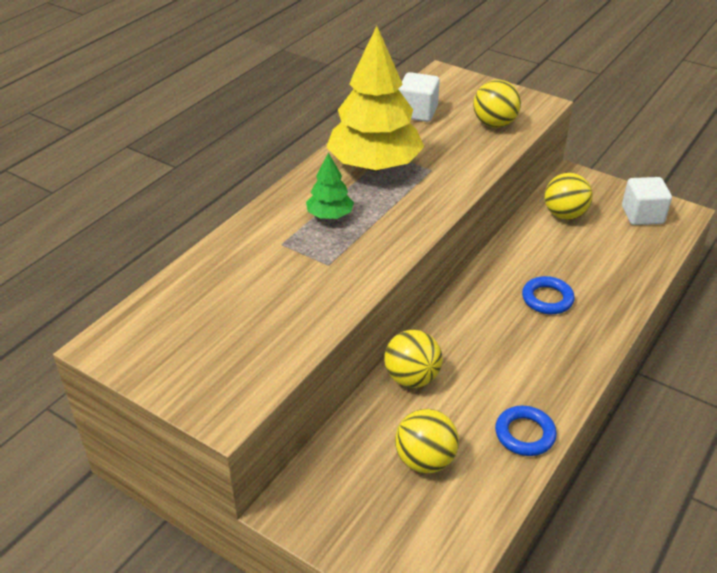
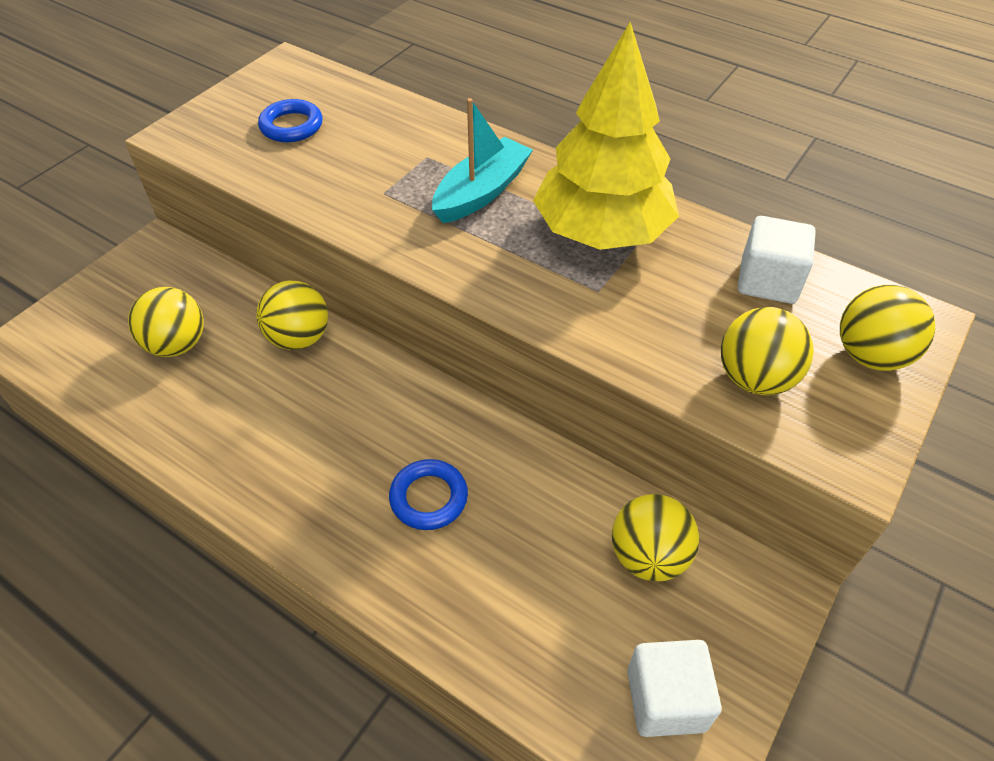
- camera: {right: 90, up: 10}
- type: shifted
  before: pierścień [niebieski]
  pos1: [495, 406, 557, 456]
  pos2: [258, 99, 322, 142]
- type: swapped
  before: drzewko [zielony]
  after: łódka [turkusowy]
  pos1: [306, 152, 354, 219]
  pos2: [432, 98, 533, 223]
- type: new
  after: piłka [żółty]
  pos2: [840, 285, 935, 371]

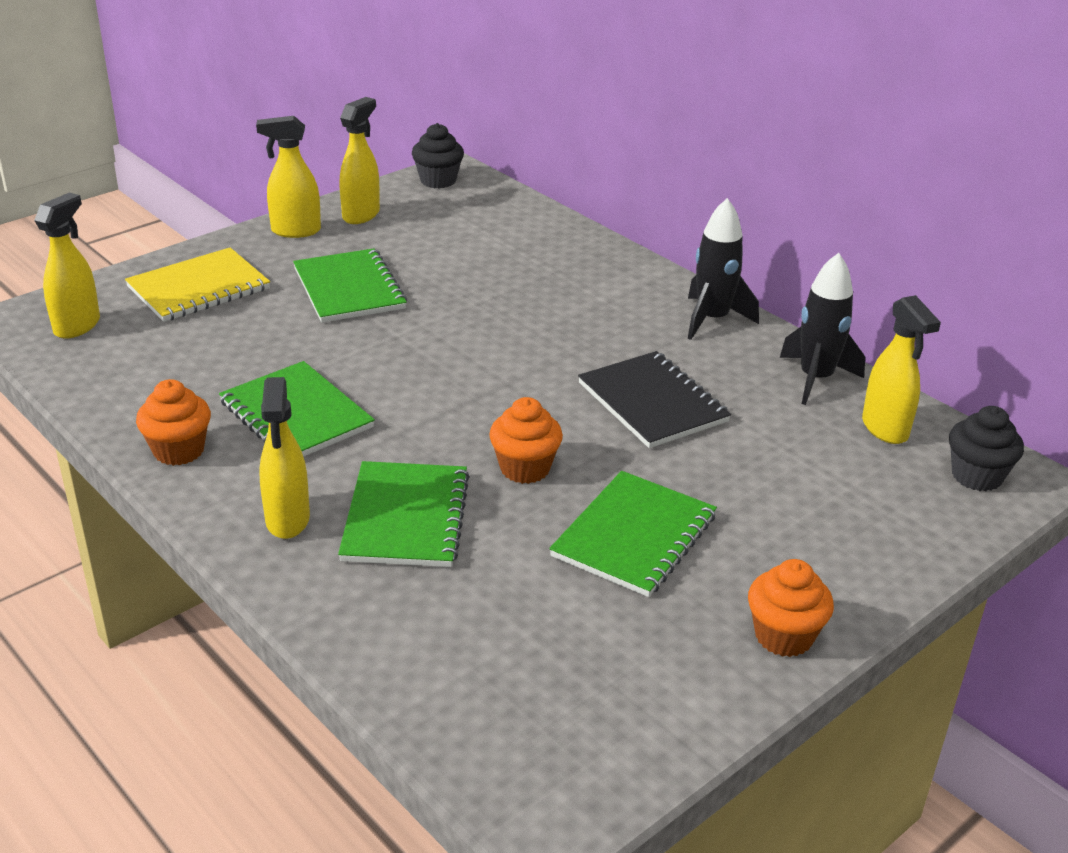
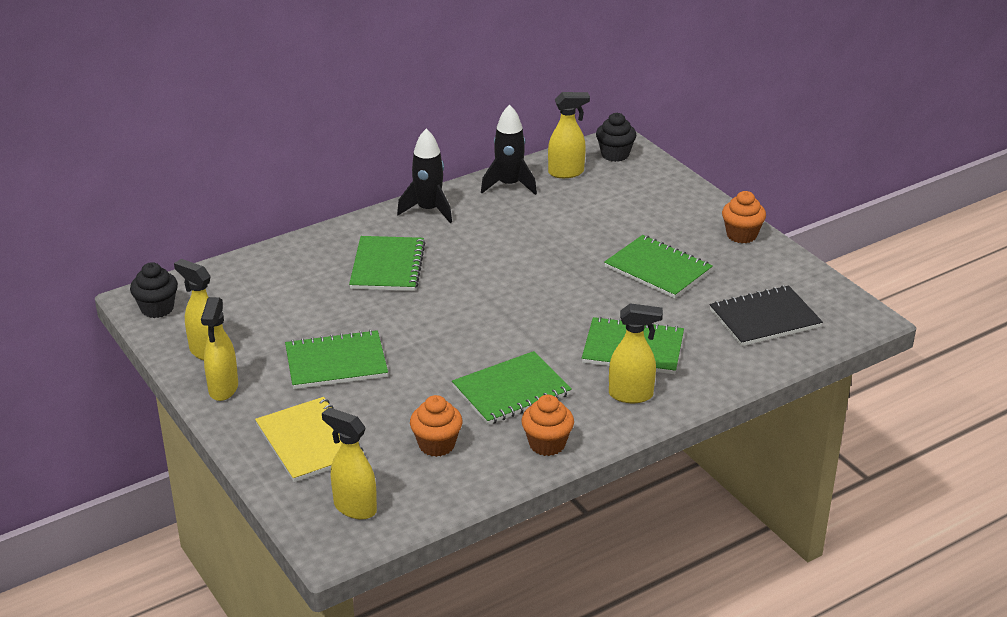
- camera: {right: -80, up: 0}
- type: new
  after: zeszyt [zielony]
  pos2: [349, 236, 425, 291]
- type: shifted
  before: muffinka [pomarańczowy]
  pos1: [489, 397, 563, 484]
  pos2: [410, 395, 463, 457]
- type: shifted
  before: zeszyt [czarny]
  pos1: [578, 351, 731, 448]
  pos2: [710, 285, 823, 346]

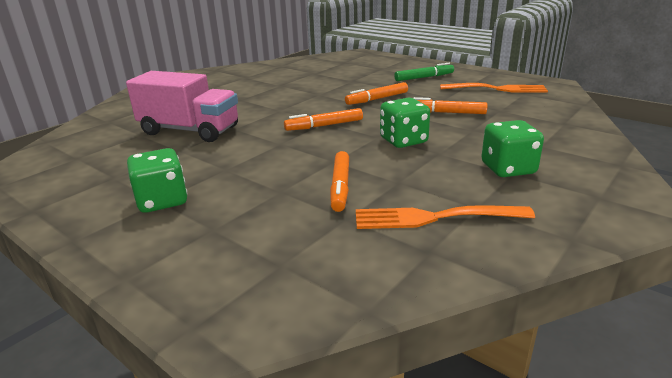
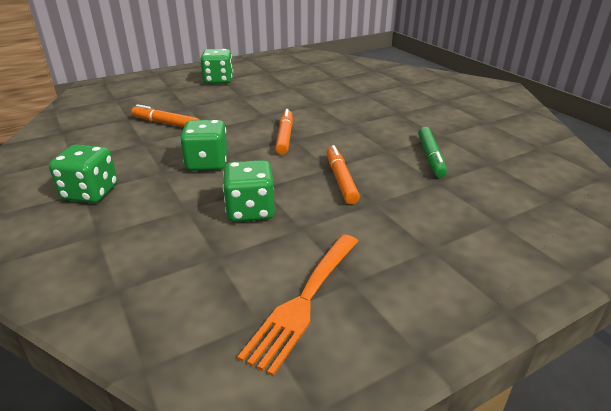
- camera: {right: 110, up: 5}
- type: swapped
  before: flamaster [pomarańczowy]
  after: kostka do gry [zielony]
  pos1: [413, 97, 488, 114]
  pos2: [223, 160, 275, 222]
- type: shifted
  before: flamaster [zielony]
  pos1: [394, 63, 454, 81]
  pos2: [418, 127, 447, 178]
- type: gone
  before: ciężarówka [różowy]
  pos1: [126, 71, 238, 142]
- type: gone
  before: widelec [pomarańczowy]
  pos1: [356, 205, 535, 229]

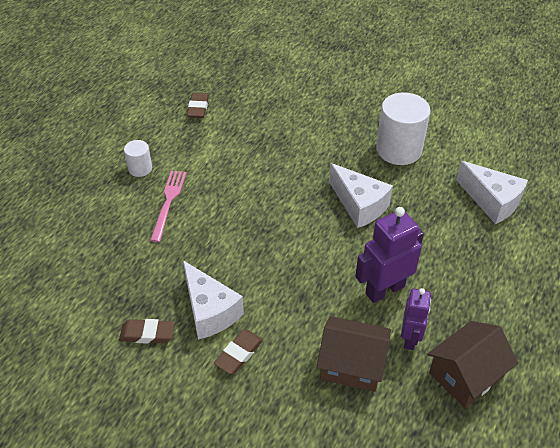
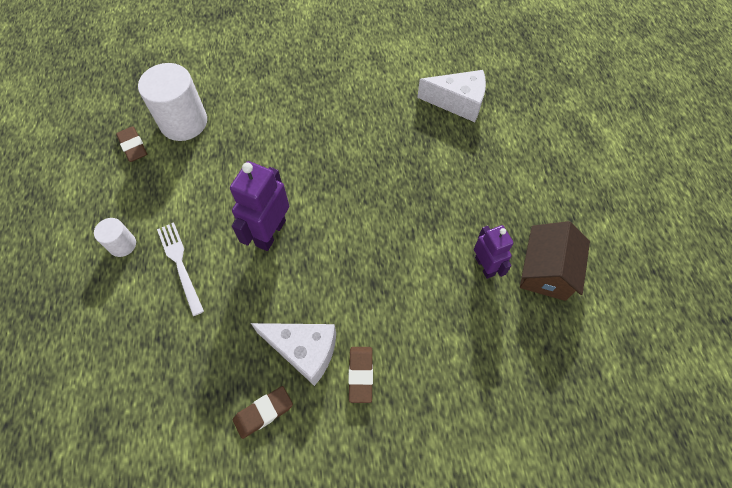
- camera: {right: -35, up: 15}
- type: shifted
  before: walec [biały]
  pos1: [376, 92, 431, 165]
  pos2: [138, 63, 207, 141]
- type: repainted
  before: widelec [różowy]
  after: widelec [biały]
  pos1: [150, 170, 186, 242]
  pos2: [157, 222, 204, 316]
- type: shifted
  before: robot [fioletowy]
  pos1: [355, 207, 424, 303]
  pos2: [230, 161, 289, 251]
- type: gone
  before: domek [brązowy]
  pos1: [317, 316, 391, 392]
- type: gone
  before: ser [biały]
  pos1: [329, 163, 393, 228]

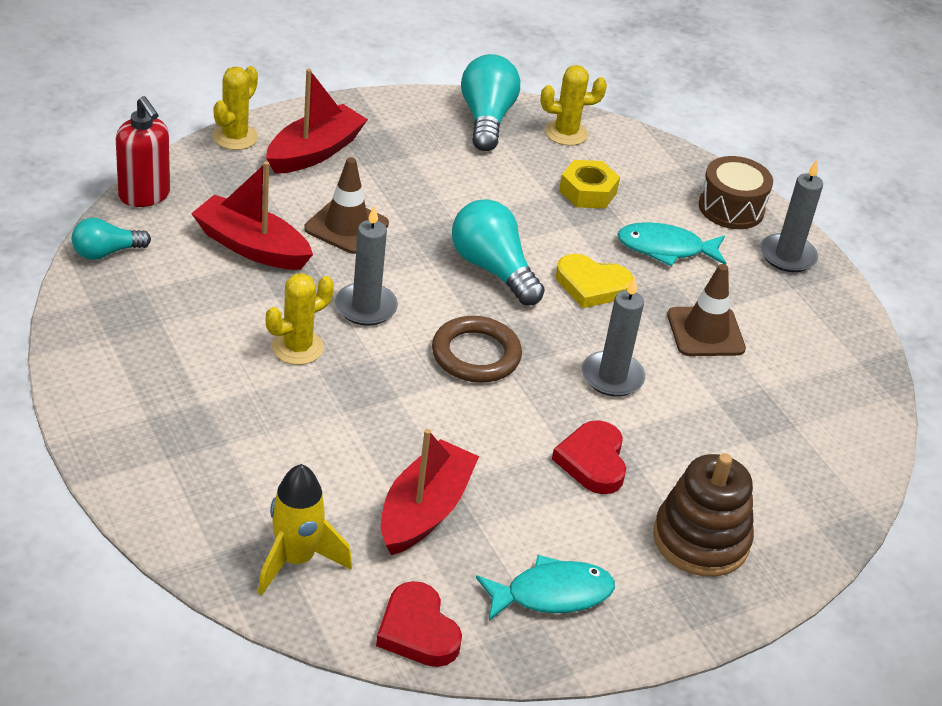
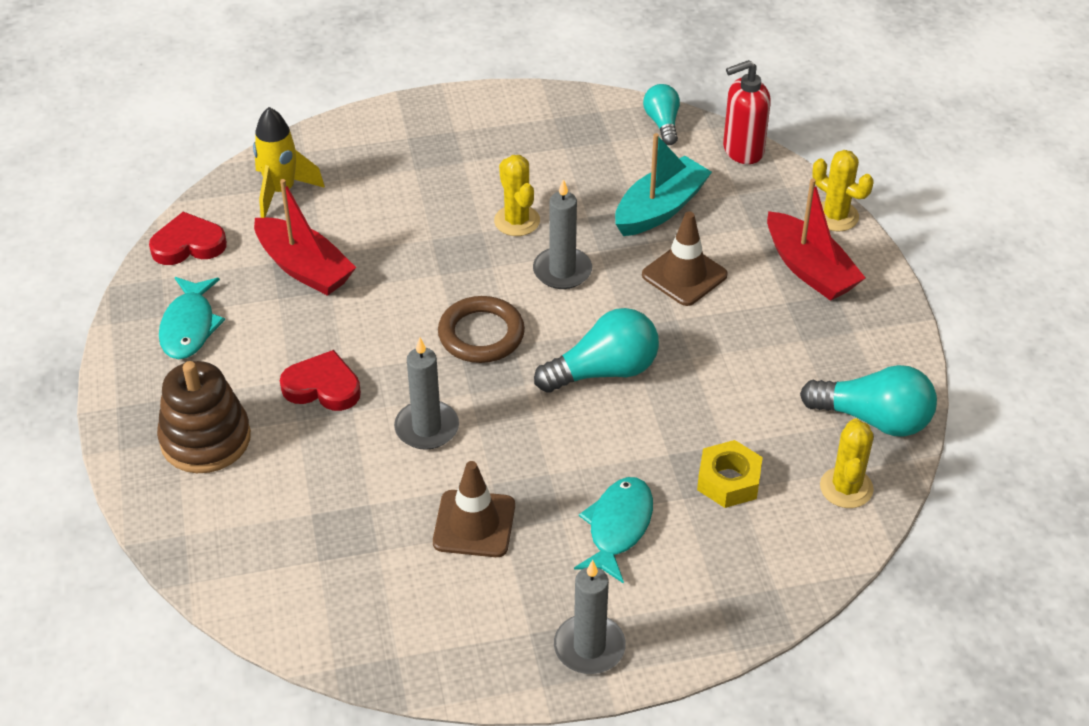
- camera: {right: 110, up: 5}
- type: repainted
  before: łódka [czerwony]
  after: łódka [turkusowy]
  pos1: [191, 161, 313, 270]
  pos2: [615, 133, 712, 236]
- type: gone
  before: serce [żółty]
  pos1: [556, 254, 633, 308]
- type: gone
  before: bęben [brązowy]
  pos1: [699, 156, 773, 229]

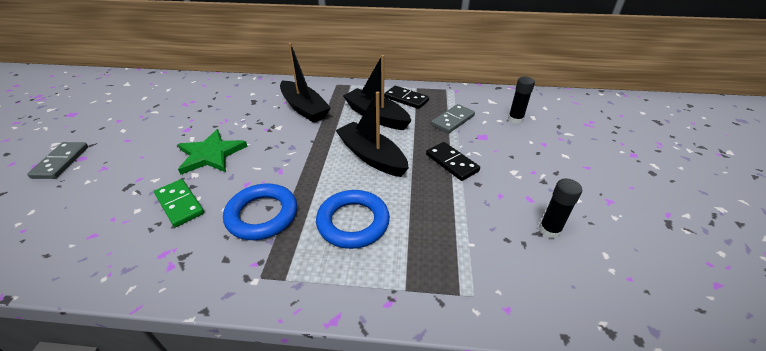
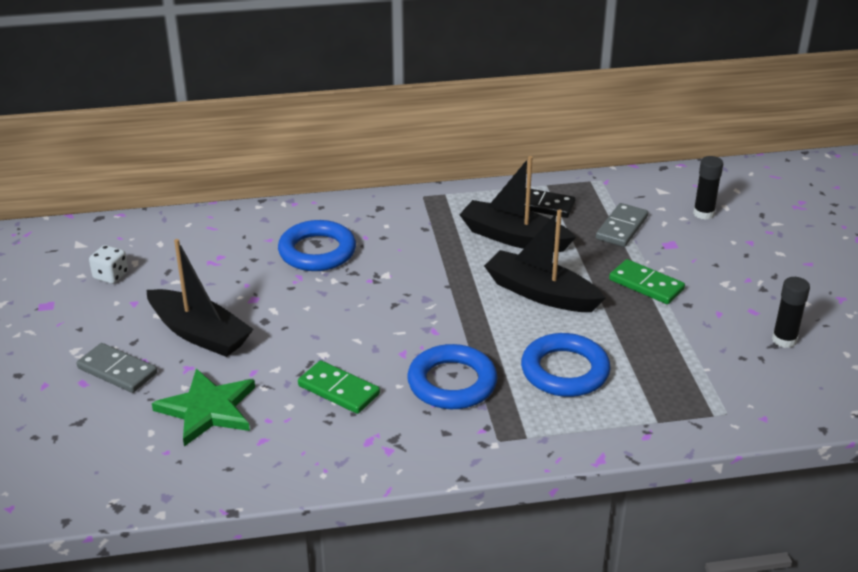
- camera: {right: -15, up: -5}
- type: rotated
  before: kostka domina [szary]
  pos1: [27, 142, 88, 179]
  pos2: [77, 343, 157, 393]
  turn: -45
- type: new
  after: kostka do gry [biały]
  pos2: [89, 245, 128, 284]
- type: shifted
  before: łódka [czarny]
  pos1: [280, 43, 331, 123]
  pos2: [147, 239, 253, 357]
- type: shifted
  before: gwiazda [zielony]
  pos1: [178, 129, 248, 175]
  pos2: [152, 369, 255, 446]
- type: new
  after: pierścień [niebieski]
  pos2: [278, 220, 356, 271]
- type: repainted
  before: kostka domina [czarny]
  after: kostka domina [zielony]
  pos1: [426, 142, 480, 181]
  pos2: [609, 259, 685, 304]

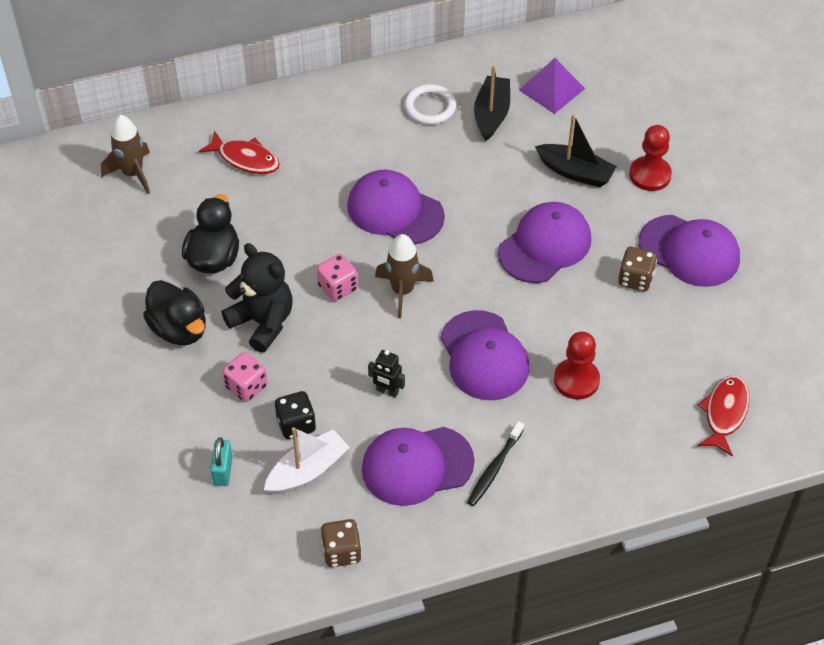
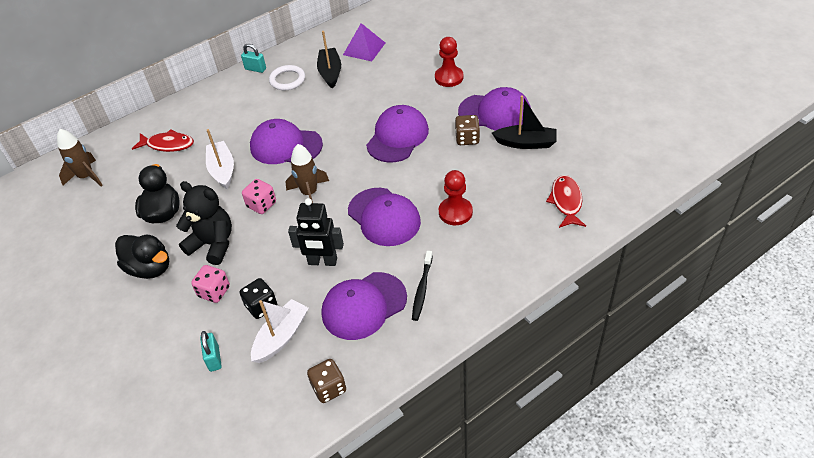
- camera: {right: -15, up: -5}
- type: new
  after: łódka [biały]
  pos2: [206, 129, 234, 189]
- type: new
  after: kłódka [turkusowy]
  pos2: [241, 44, 266, 73]
- type: scaled
  before: robot [czarny]
  pos1: [368, 350, 405, 398]
  pos2: [288, 198, 344, 266]
  scale: 1.68
- type: shifted
  before: łódka [czarny]
  pos1: [535, 114, 617, 187]
  pos2: [492, 95, 557, 149]

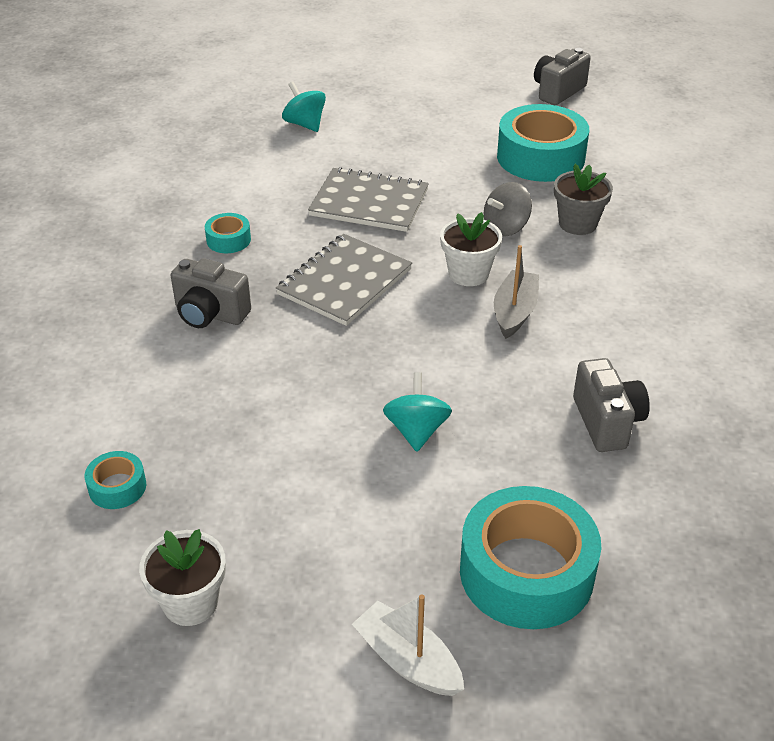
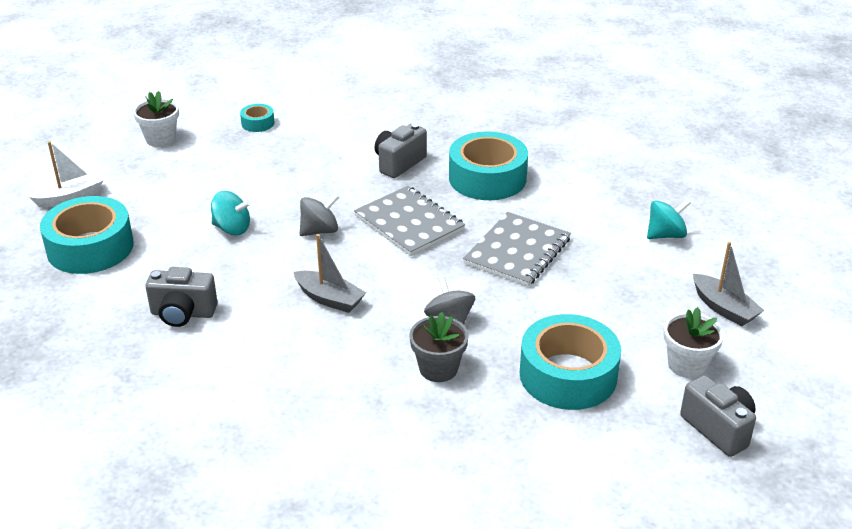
- camera: {right: 105, up: -5}
- type: new
  after: bączek [szary]
  pos2: [300, 194, 339, 236]
- type: scaled
  before: taśma klejąca [turkusowy]
  pos1: [205, 213, 251, 253]
  pos2: [449, 131, 528, 200]
  scale: 2.19
- type: shifted
  before: doniczka [biały]
  pos1: [440, 212, 502, 286]
  pos2: [664, 307, 724, 378]
- type: new
  after: łódka [szary]
  pos2: [693, 242, 764, 326]

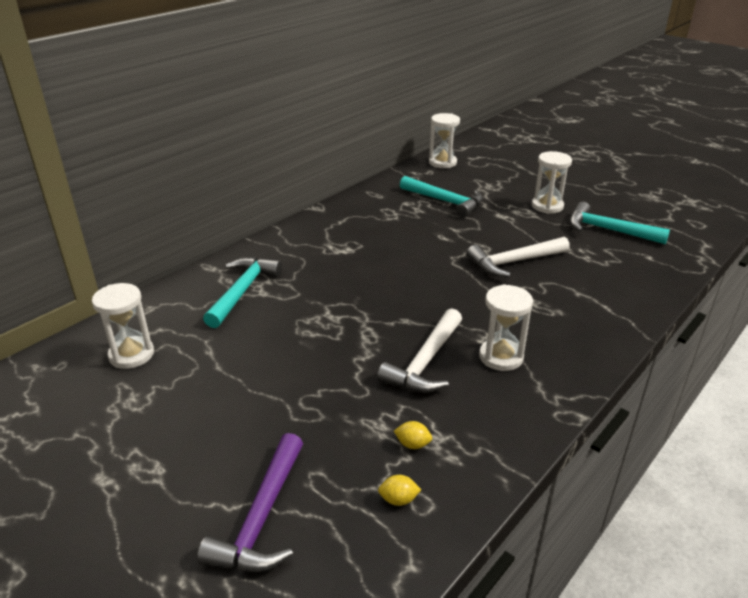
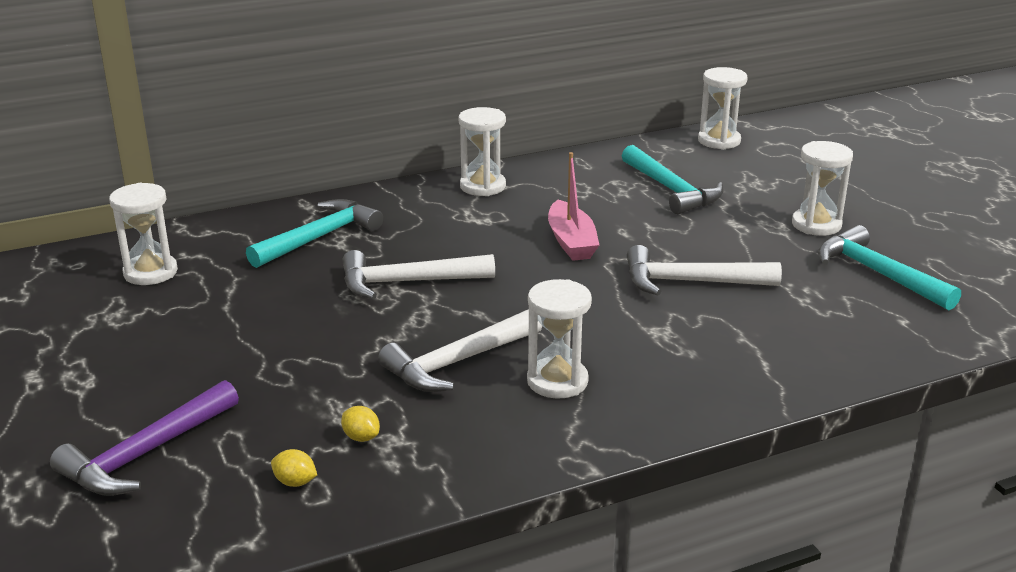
- camera: {right: 25, up: -5}
- type: new
  after: młotek [biały]
  pos2: [342, 250, 495, 299]
- type: new
  after: klepsydra [biały]
  pos2: [459, 107, 506, 196]
- type: new
  after: łódka [różowy]
  pos2: [548, 152, 599, 261]

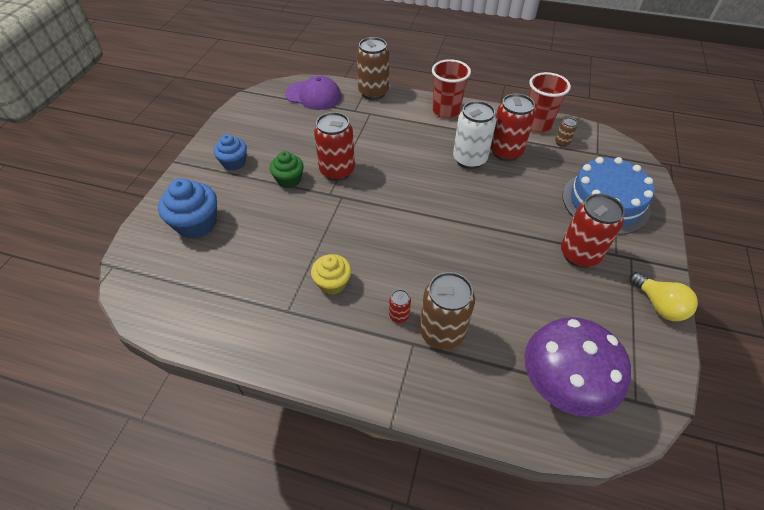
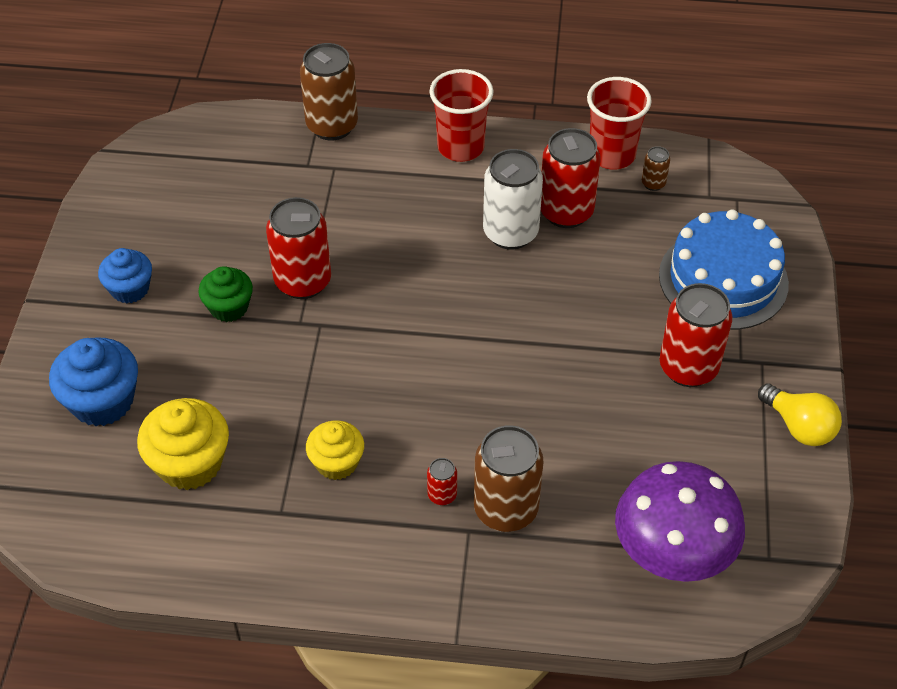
- camera: {right: -10, up: 0}
- type: new
  after: muffinka [żółty]
  pos2: [137, 398, 229, 490]
- type: gone
  before: czapka [fioletowy]
  pos1: [285, 76, 341, 110]

